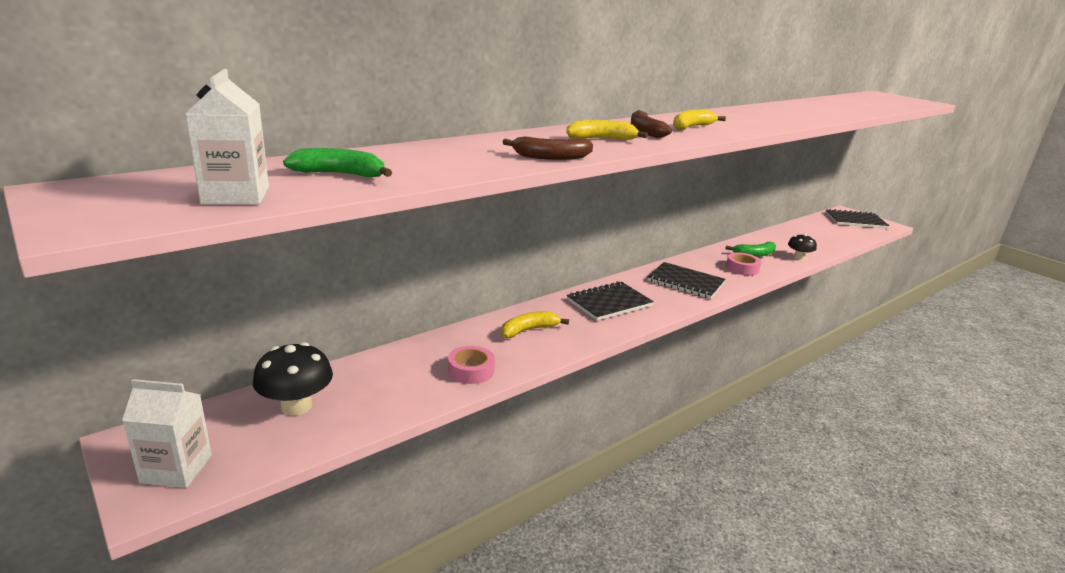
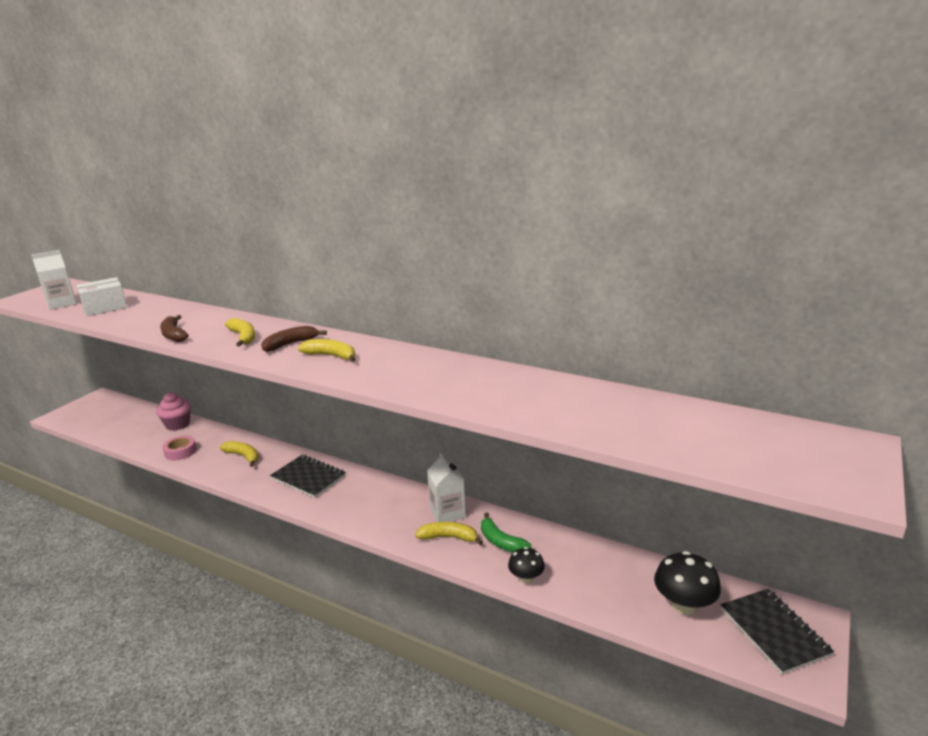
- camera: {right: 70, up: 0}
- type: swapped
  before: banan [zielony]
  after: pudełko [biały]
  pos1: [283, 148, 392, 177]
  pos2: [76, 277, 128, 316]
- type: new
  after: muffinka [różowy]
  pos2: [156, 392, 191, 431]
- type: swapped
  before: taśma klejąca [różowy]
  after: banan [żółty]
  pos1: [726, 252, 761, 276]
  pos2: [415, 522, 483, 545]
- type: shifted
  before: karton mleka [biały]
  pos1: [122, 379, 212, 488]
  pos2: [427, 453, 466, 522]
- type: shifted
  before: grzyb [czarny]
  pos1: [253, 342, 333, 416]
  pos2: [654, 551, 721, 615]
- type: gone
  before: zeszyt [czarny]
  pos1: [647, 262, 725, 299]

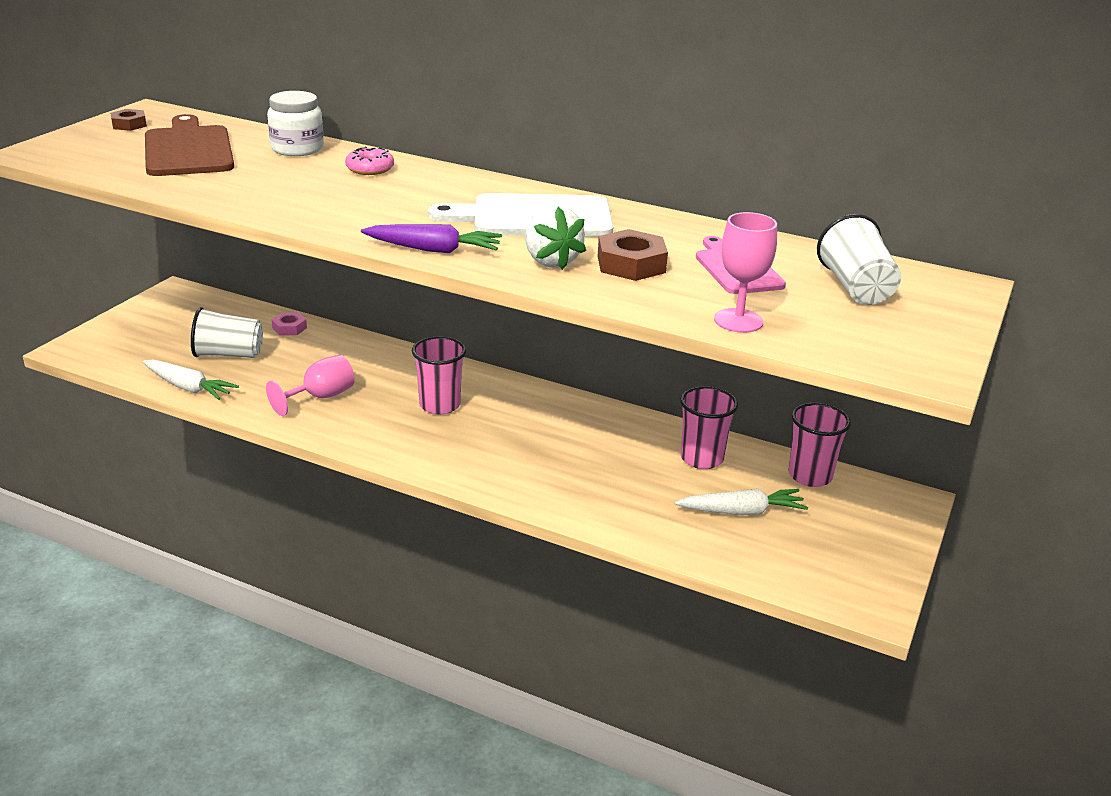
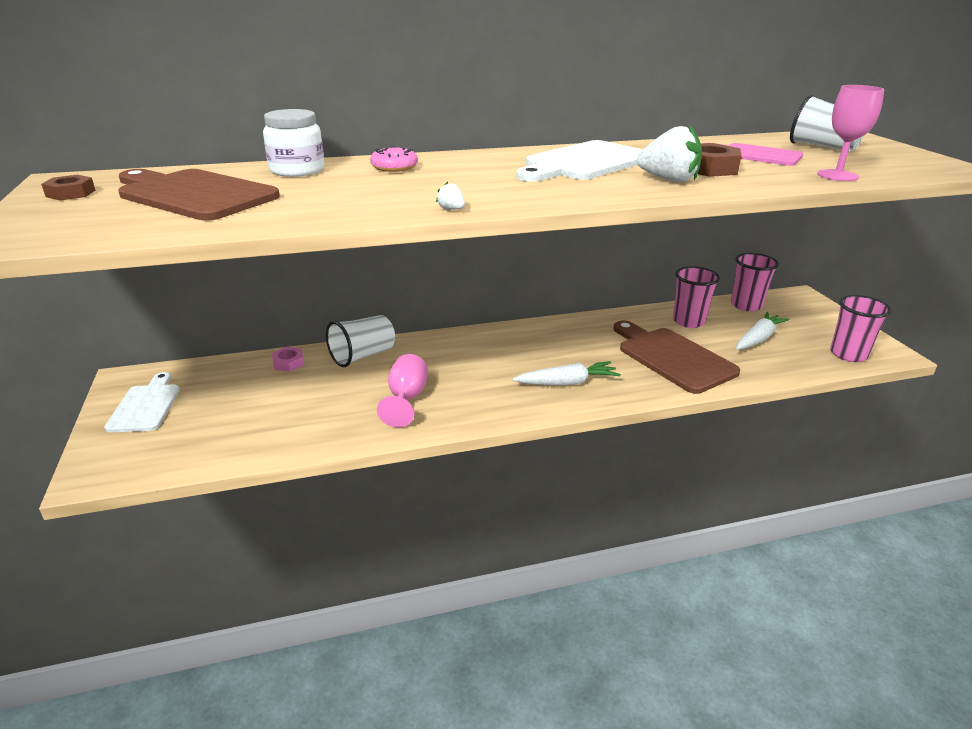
- camera: {right: -40, up: 0}
- type: new
  after: deska do krojenia [biały]
  pos2: [104, 372, 180, 432]
- type: shifted
  before: szklanka [biały]
  pos1: [191, 307, 263, 358]
  pos2: [326, 315, 395, 367]
- type: new
  after: truskawka [biały]
  pos2: [436, 182, 465, 210]
- type: shifted
  before: marchewka [biały]
  pos1: [143, 360, 239, 400]
  pos2: [512, 361, 620, 385]
- type: new
  after: deska do krojenia [brązowy]
  pos2: [613, 320, 740, 394]
- type: shifted
  before: szklanka [różowy]
  pos1: [412, 336, 466, 415]
  pos2: [830, 295, 892, 362]
- type: gone
  before: marchewka [fioletowy]
  pos1: [361, 224, 502, 253]

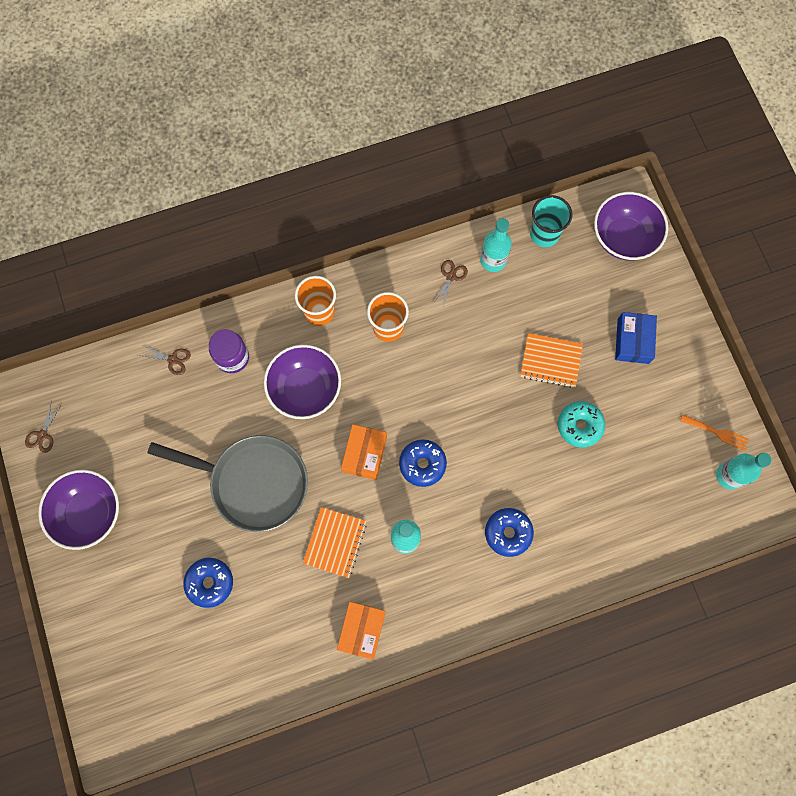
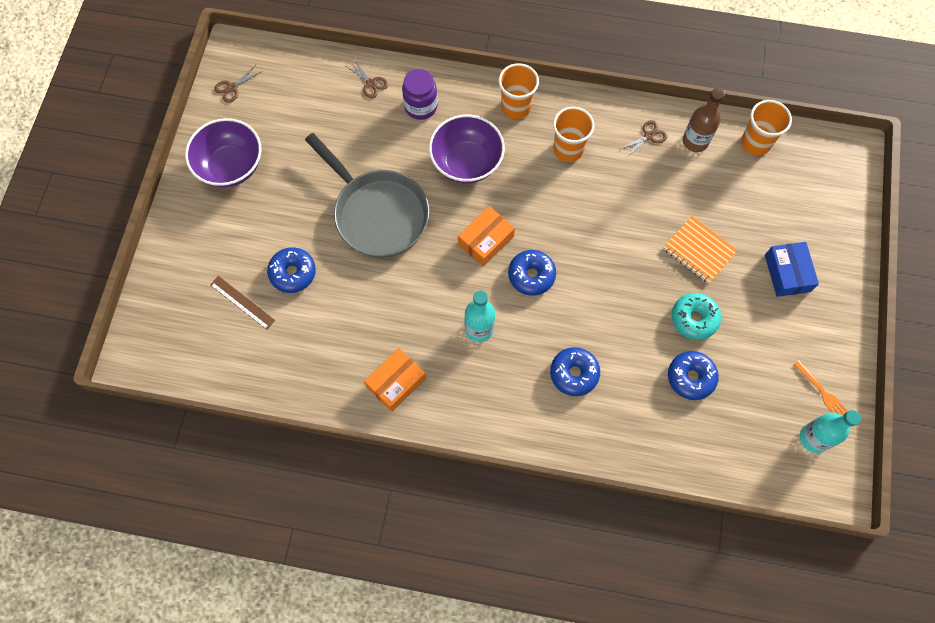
- camera: {right: 30, up: -5}
- type: new
  after: linijka [brązowy]
  pos2: [210, 276, 275, 330]
- type: new
  after: donut [niebieski]
  pos2: [668, 351, 719, 400]
- type: repainted
  before: butelka [turkusowy]
  after: butelka [brązowy]
  pos1: [480, 218, 512, 272]
  pos2: [683, 88, 725, 152]
- type: repainted
  before: szklanka [turkusowy]
  after: szklanka [pomarańczowy]
  pos1: [530, 195, 572, 247]
  pos2: [741, 100, 792, 155]
- type: rotated
  before: pudełko [niebieski]
  pos1: [615, 312, 657, 364]
  pos2: [765, 242, 819, 297]
  turn: -45
- type: gone
  before: zeszyt [pomarańczowy]
  pos1: [303, 507, 367, 578]
- type: gone
  before: miska [fioletowy]
  pos1: [594, 192, 668, 261]

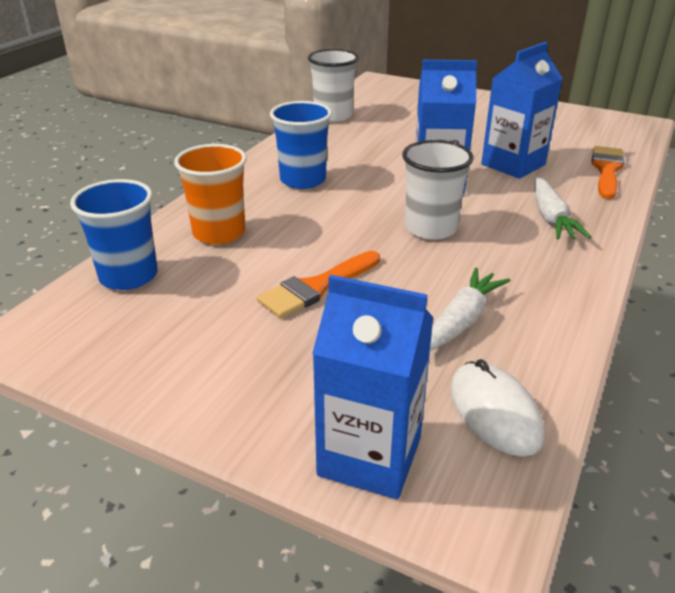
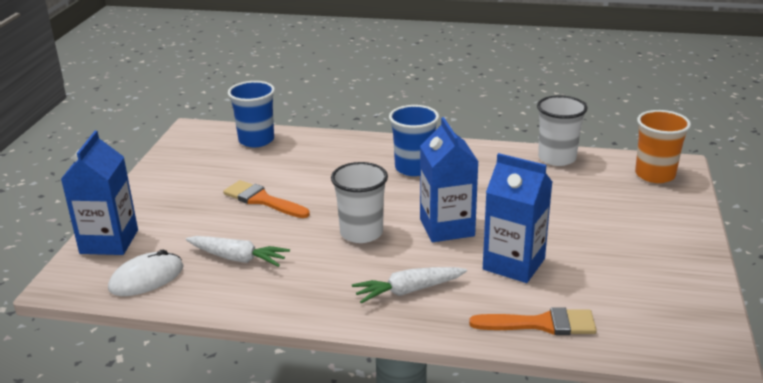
- camera: {right: 75, up: -5}
- type: shifted
  before: szklanka [pomarańczowy]
  pos1: [174, 144, 247, 244]
  pos2: [635, 110, 691, 183]

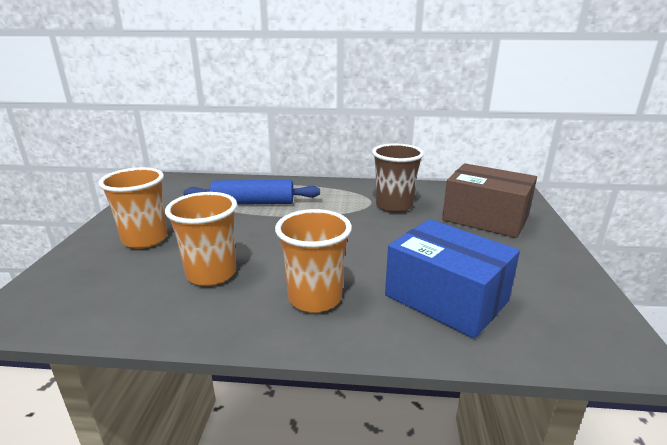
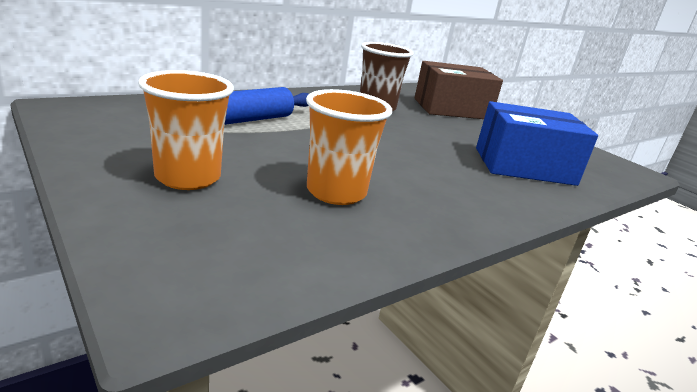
- camera: {right: -45, up: 0}
- type: gone
  before: szklanka [pomarańczowy]
  pos1: [275, 209, 352, 313]

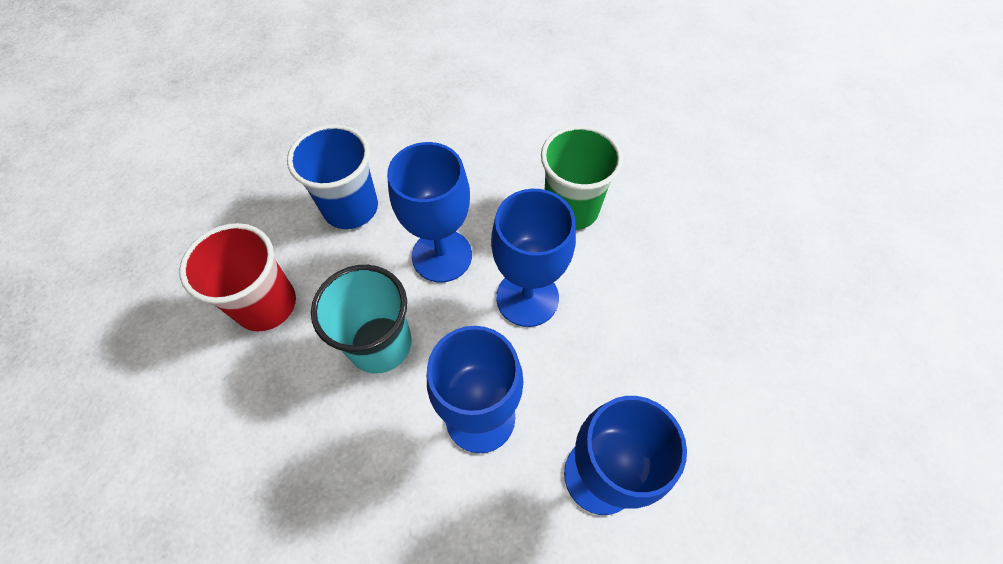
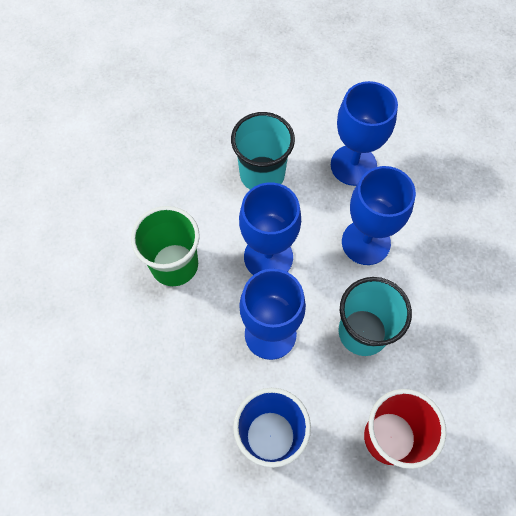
- camera: {right: -120, up: 5}
- type: new
  after: szklanka [turkusowy]
  pos2: [231, 112, 295, 189]

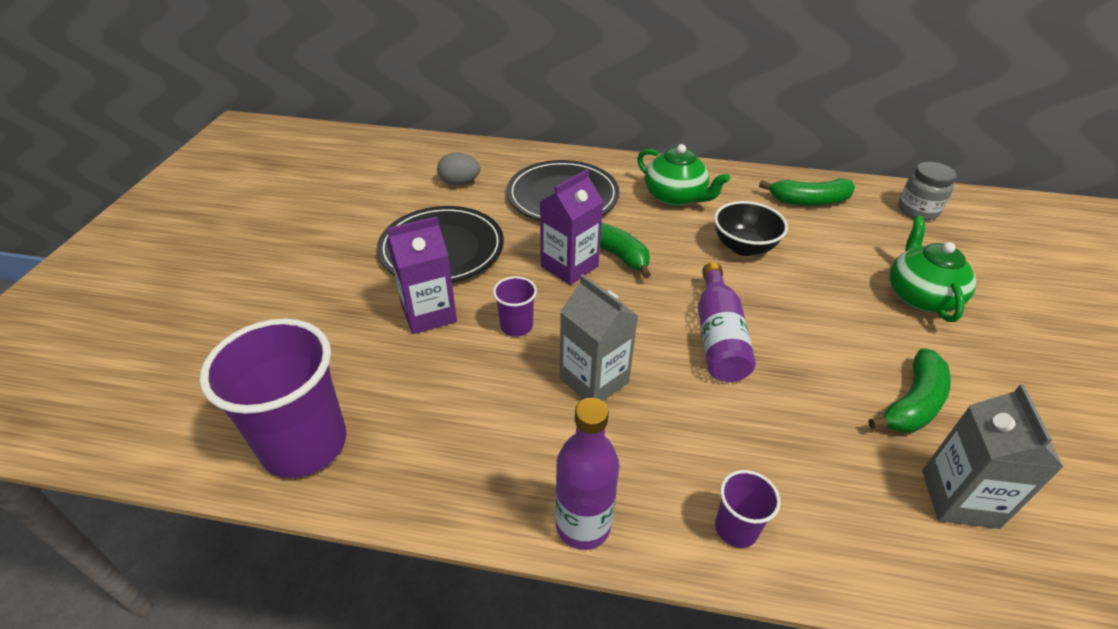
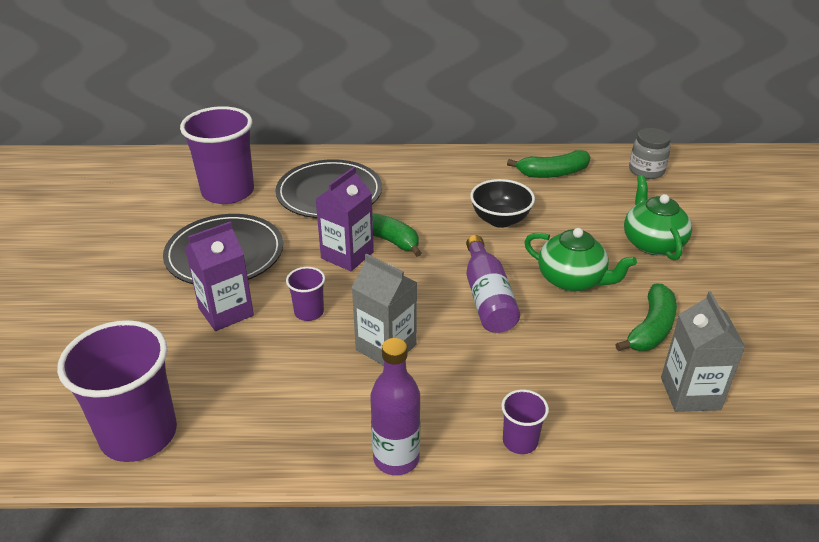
- camera: {right: -10, up: -5}
- type: swapped
  before: jajko [szary]
  after: szklanka [fioletowy]
  pos1: [437, 153, 480, 186]
  pos2: [180, 106, 254, 204]
- type: shifted
  before: imbryk [zielony]
  pos1: [637, 144, 730, 206]
  pos2: [524, 228, 637, 292]

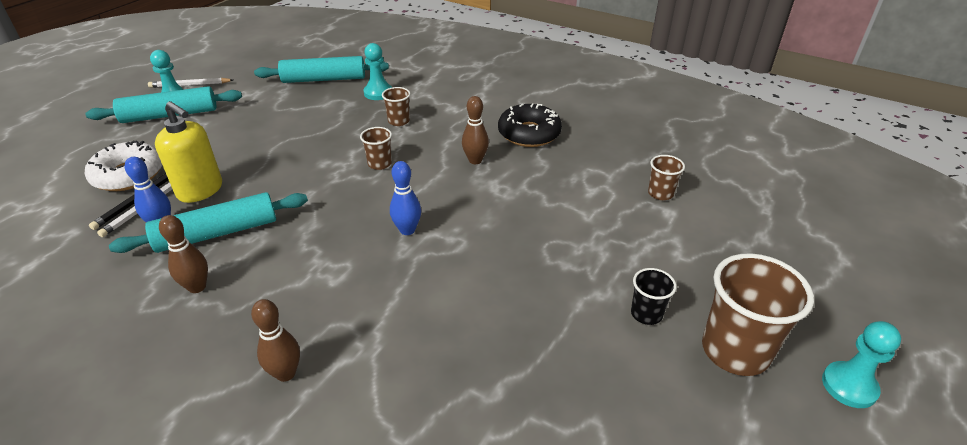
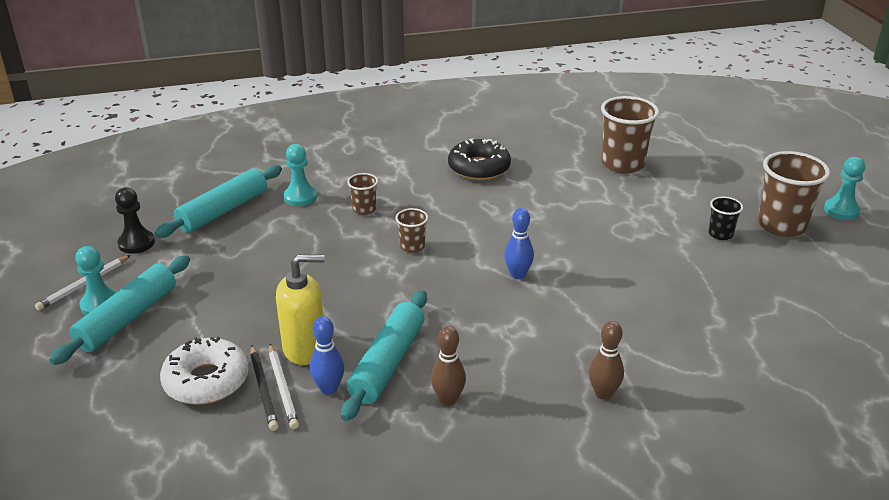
- camera: {right: -45, up: -5}
- type: new
  after: pionek [czarny]
  pos2: [115, 187, 155, 254]
- type: scaled
  before: szklanka [brązowy]
  pos1: [648, 155, 685, 200]
  pos2: [601, 96, 659, 173]
  scale: 1.98
- type: gone
  before: kręgiel [brązowy]
  pos1: [462, 96, 489, 164]

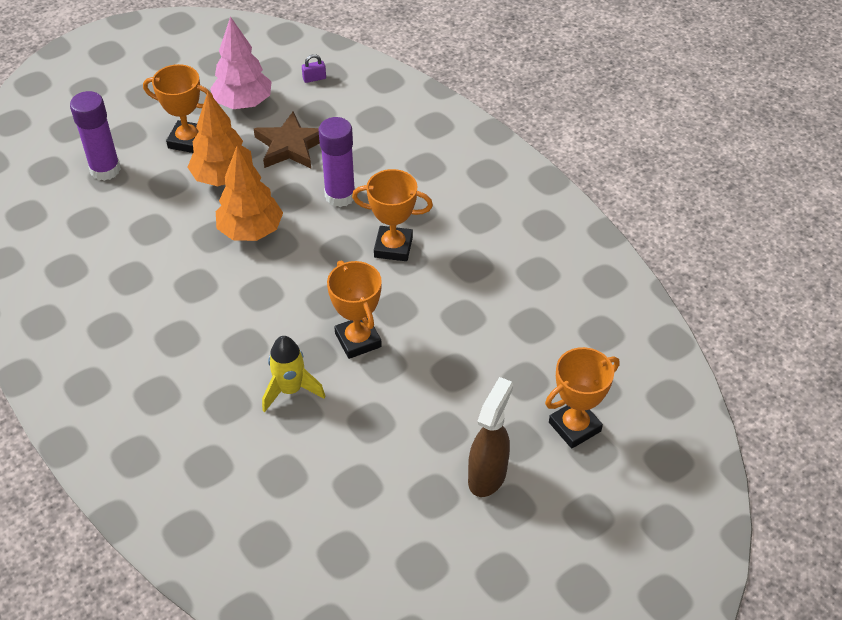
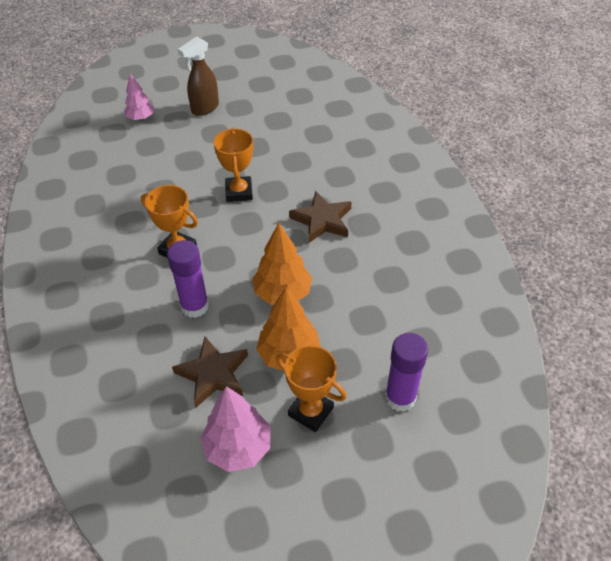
- camera: {right: -160, up: 0}
- type: swapped
  before: puchar [pomarańczowy]
  after: drzewko [różowy]
  pos1: [545, 347, 619, 449]
  pos2: [124, 74, 154, 121]
- type: new
  after: gwiazda [brązowy]
  pos2: [289, 191, 352, 243]
- type: gone
  before: rakieta [żółty]
  pos1: [262, 336, 325, 412]
- type: gone
  before: kłódka [fioletowy]
  pos1: [302, 54, 326, 83]

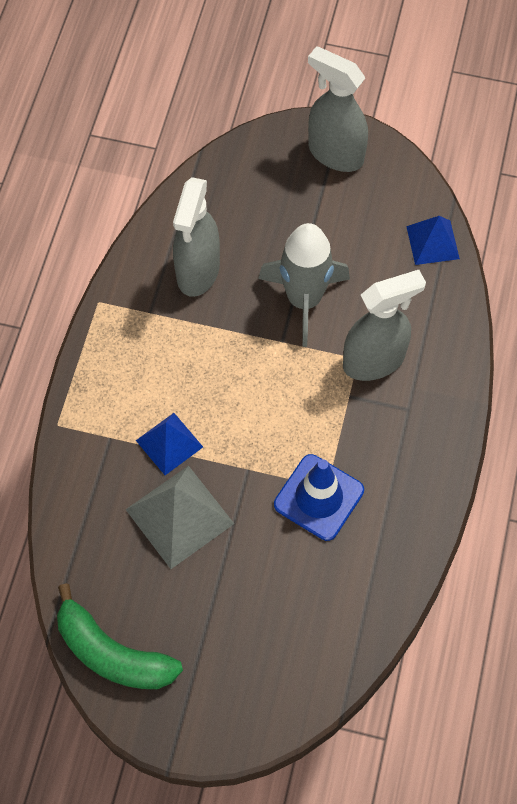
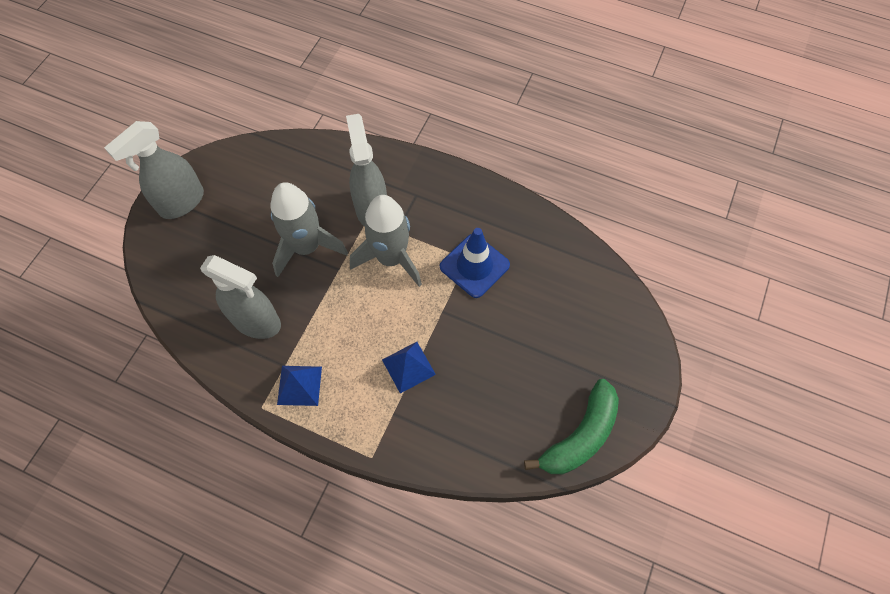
- camera: {right: -80, up: 0}
- type: shifted
  before: piramida [niebieski]
  pos1: [406, 216, 460, 265]
  pos2: [277, 366, 322, 406]
- type: new
  after: rakieta [szary]
  pos2: [350, 195, 422, 287]
- type: gone
  before: piramida [szary]
  pos1: [125, 466, 234, 569]

